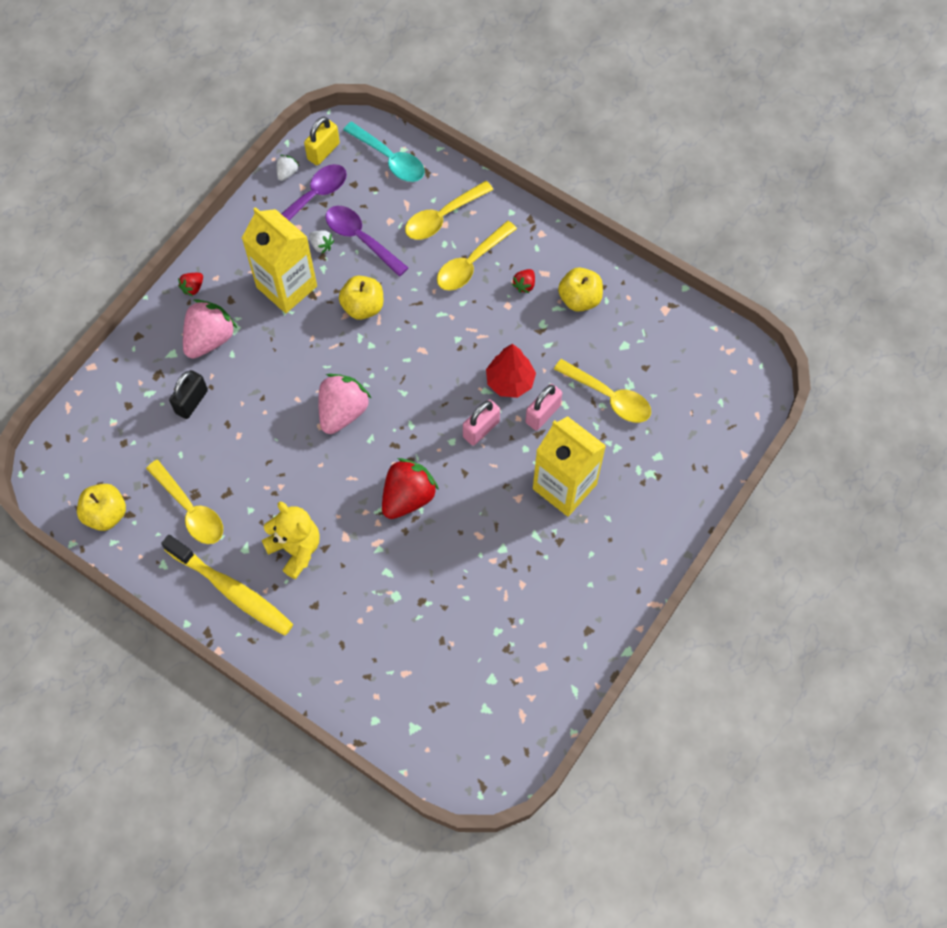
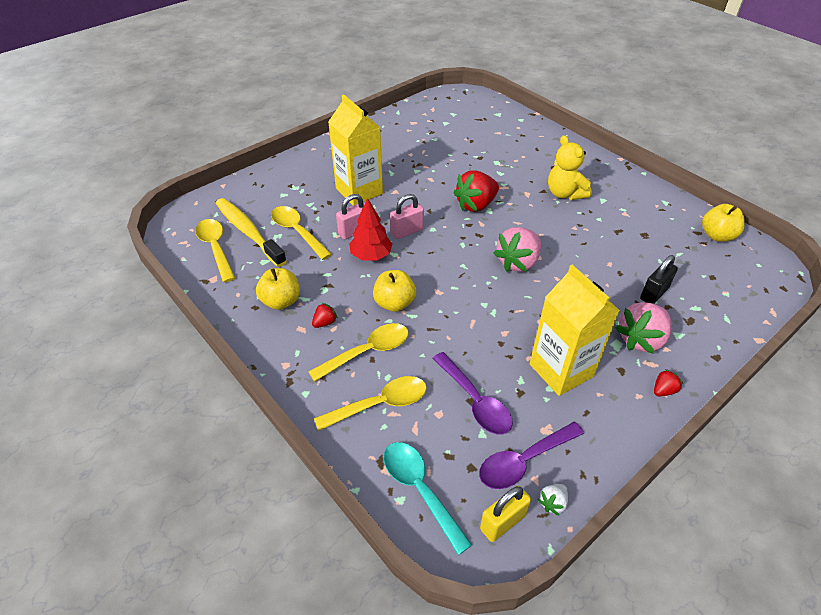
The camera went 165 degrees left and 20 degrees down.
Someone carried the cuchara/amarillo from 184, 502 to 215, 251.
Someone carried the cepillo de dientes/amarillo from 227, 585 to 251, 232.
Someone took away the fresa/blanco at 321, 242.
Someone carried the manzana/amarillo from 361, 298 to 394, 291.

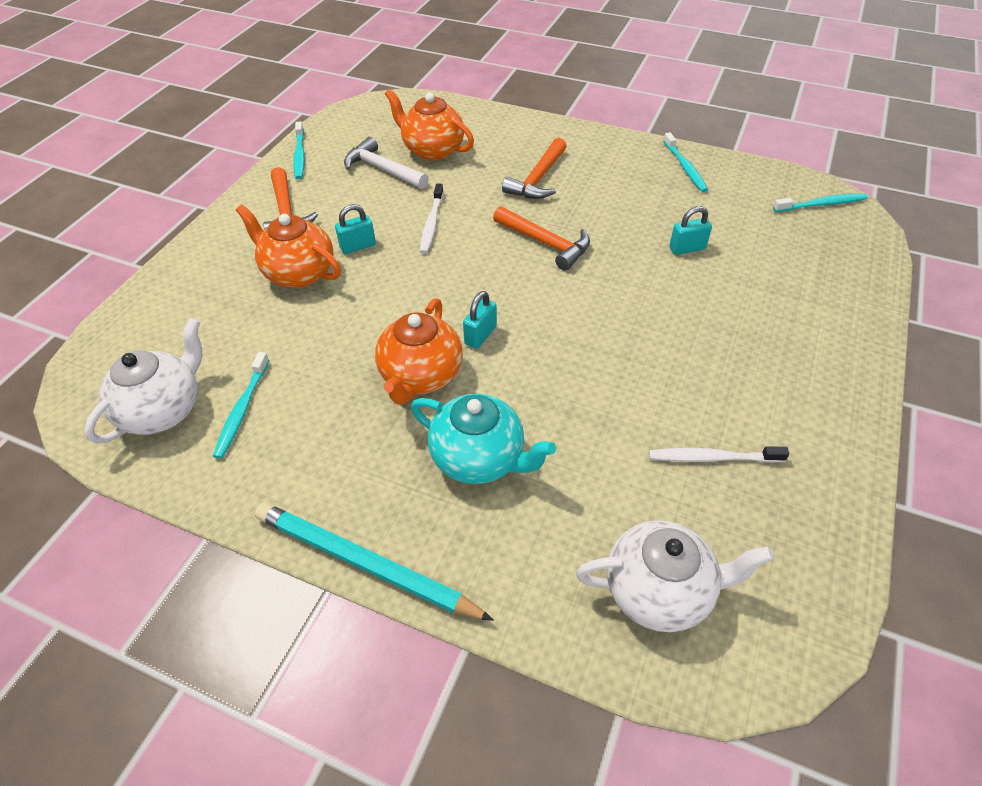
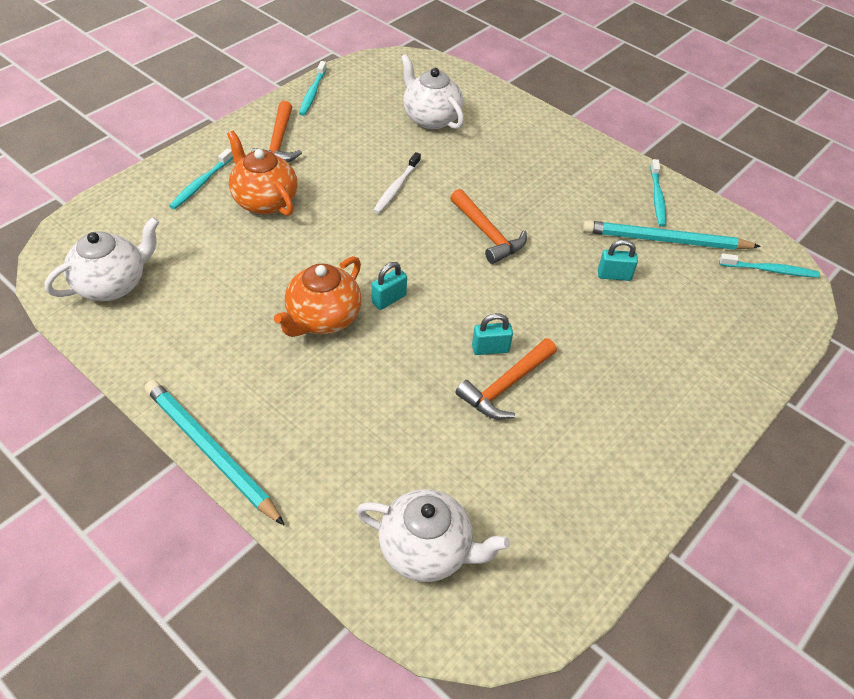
The camera went 15 degrees right and 0 degrees up.
Someone carried the cepillo de dientes/turquesa from 241, 405 to 201, 178.
Someone carried the candado/turquesa from 355, 229 to 492, 334.
Someone took away the martillo/blanco at 386, 163.
Someone repainted the tetera/naranja at 429, 124, which became the tetera/blanco at 432, 91.
Someone took away the tetera/turquesa at 483, 439.
Someone carried the martillo/naranja from 534, 168 to 506, 378.
Someone took away the cepillo de dientes/blanco at 719, 454.
Someone put down the lápiz/turquesa at 672, 235.

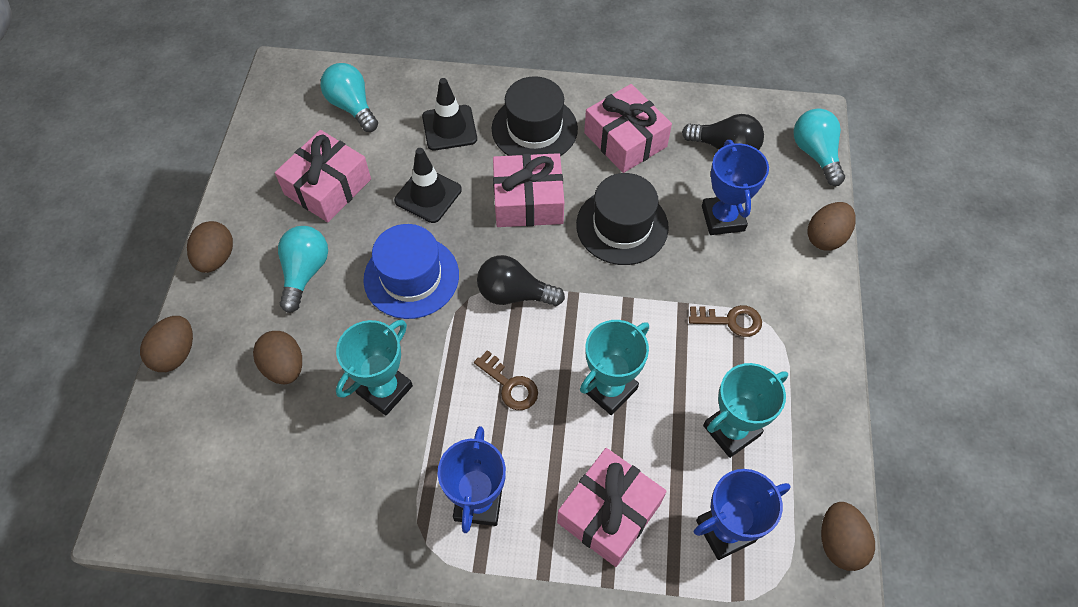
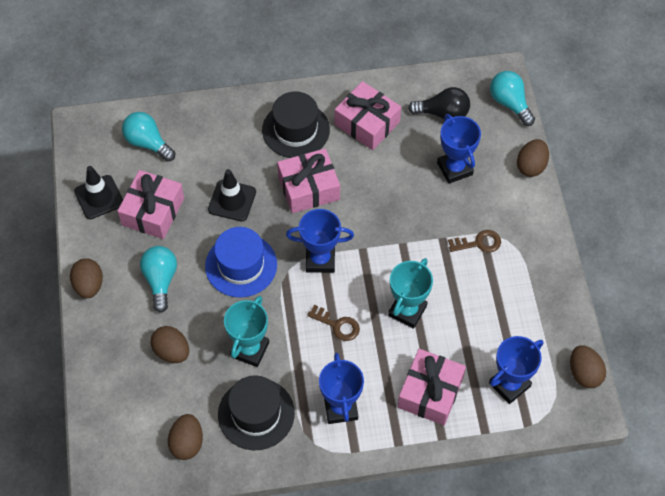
The camera went 15 degrees left and 0 degrees up.
Someone carried the huevo/marrón from 166, 344 to 185, 437.
Someone carried the cono de tráfico/negro from 449, 114 to 98, 192.
Someone swapped the bombilla/negro at 521, 280 for the trofeo/azul at 320, 241.
Someone carried the sombrero/negro from 622, 219 to 256, 412.
Someone took away the trofeo/turquesa at 745, 410.

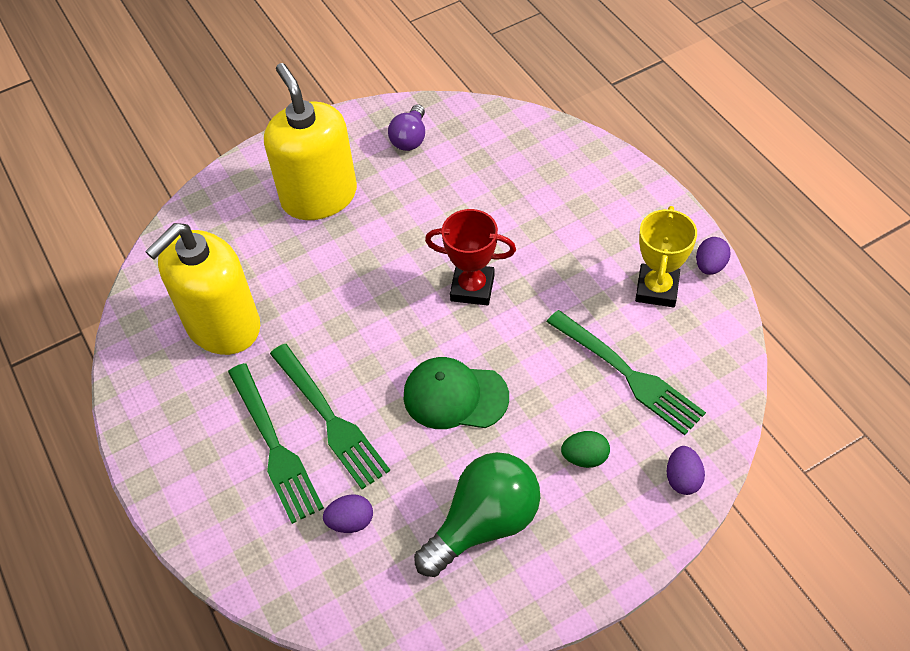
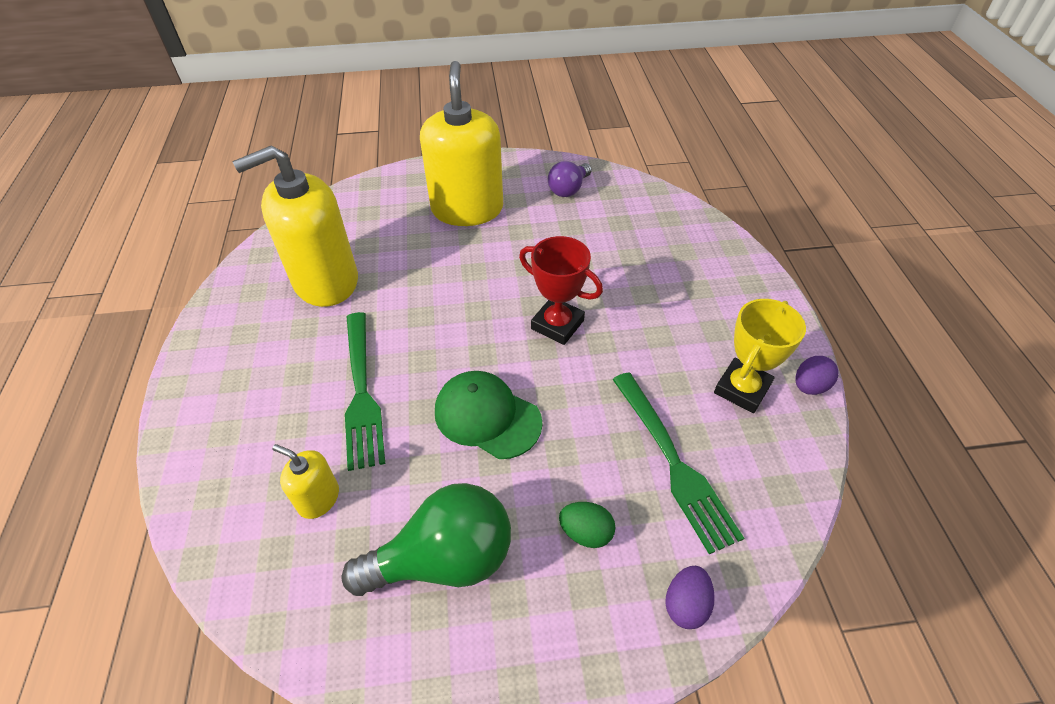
The camera went 20 degrees right and 5 degrees down.
Someone took away the tenedor/verde at 276, 443.
Someone swapped the huevo/morado at 348, 513 for the dispensador de jabón/amarillo at 305, 481.

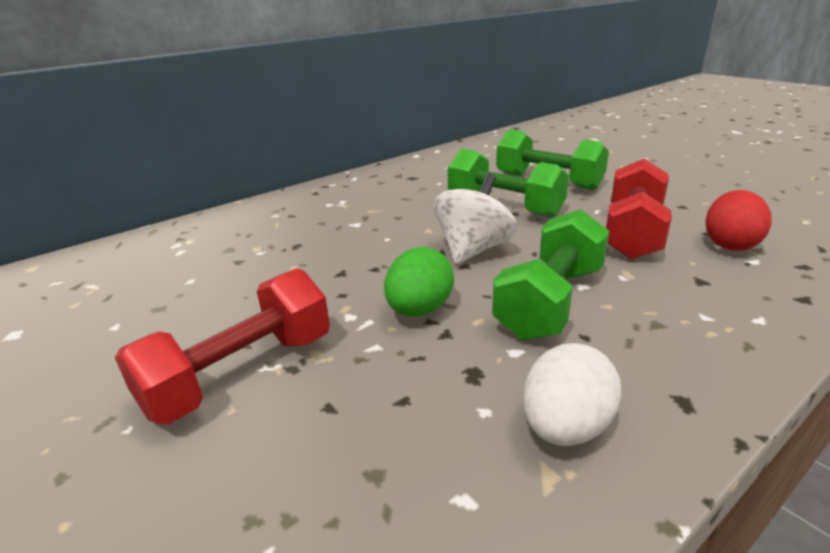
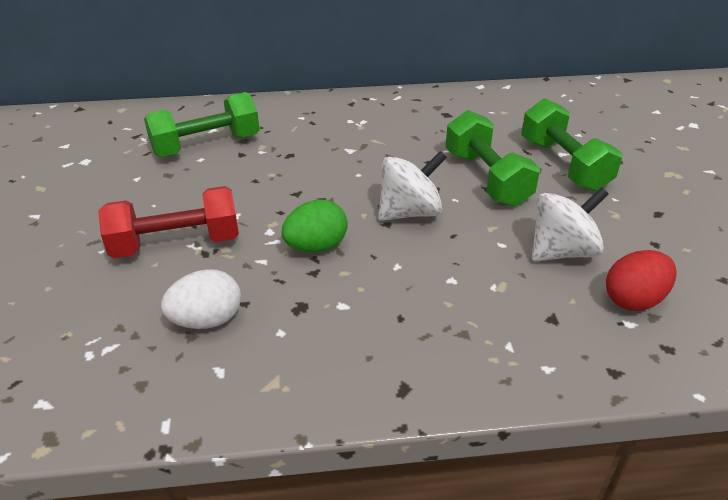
The camera went 30 degrees right and 10 degrees up.
Someone carried the mancuerna/verde from 551, 274 to 202, 124.
Someone carried the huevo/blanco from 572, 394 to 201, 299.
Someone swapped the mancuerna/rojo at 639, 208 for the peonza/blanco at 570, 224.

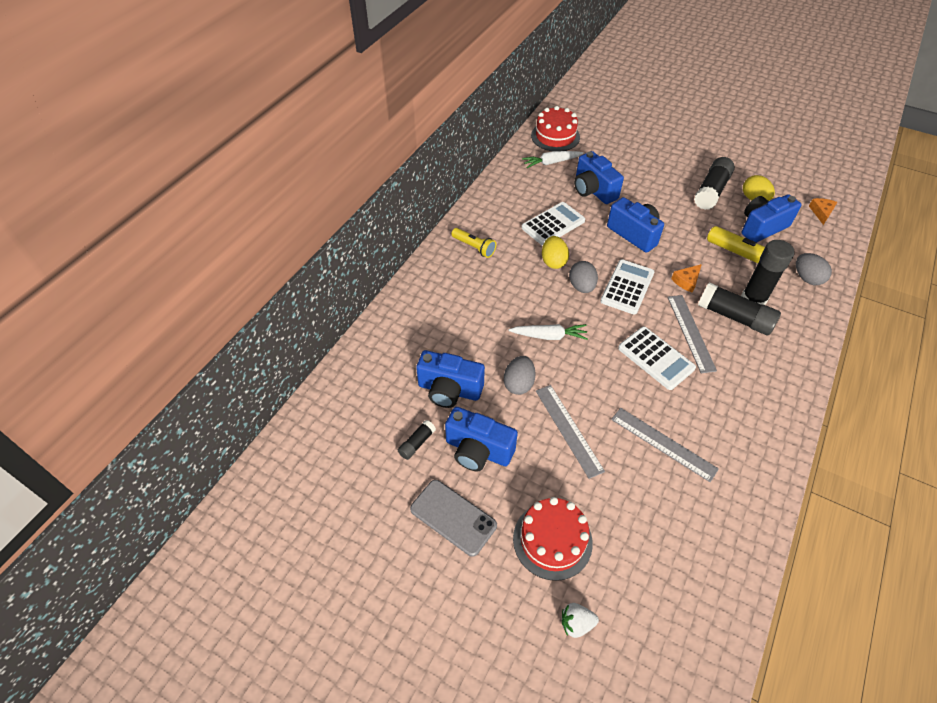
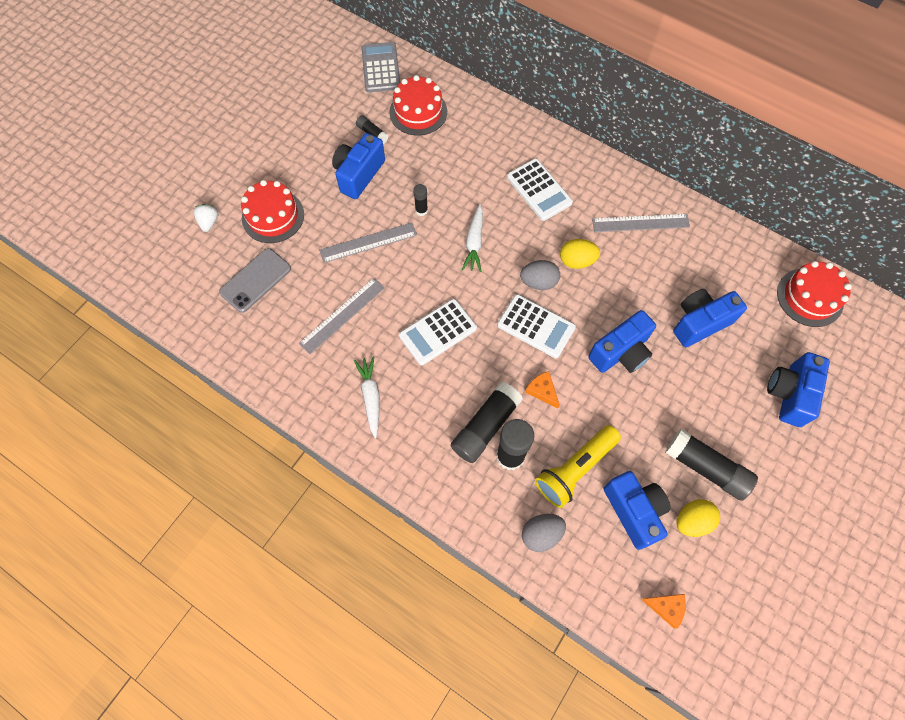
The camera went 95 degrees right and 15 degrees up.
Someone carried the móvil/gris from 453, 518 to 255, 280.
Someone carried the cámara/azul from 450, 379 to 798, 389.
Someone took away the lámpara de mano/amarillo at 473, 243.
Someone swapped the huevo/gris at 520, 375 for the barra de pegamento/negro at 420, 200.
Someone carried the zanahoria/blanco from 552, 159 to 367, 397.
Someone carried the calculadora/blanco from 553, 224 to 540, 190.
Someone carried the regla/gris from 692, 334 to 641, 223.
Someone put down the calculadora/gris at 380, 67.
Someone put down the tarta/rojo at 418, 105.

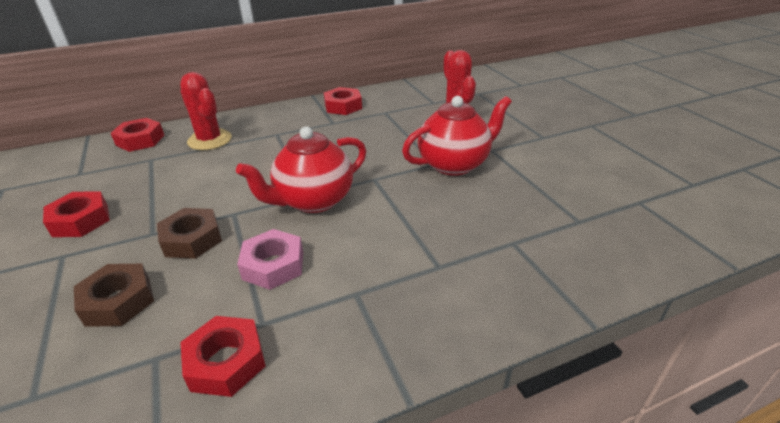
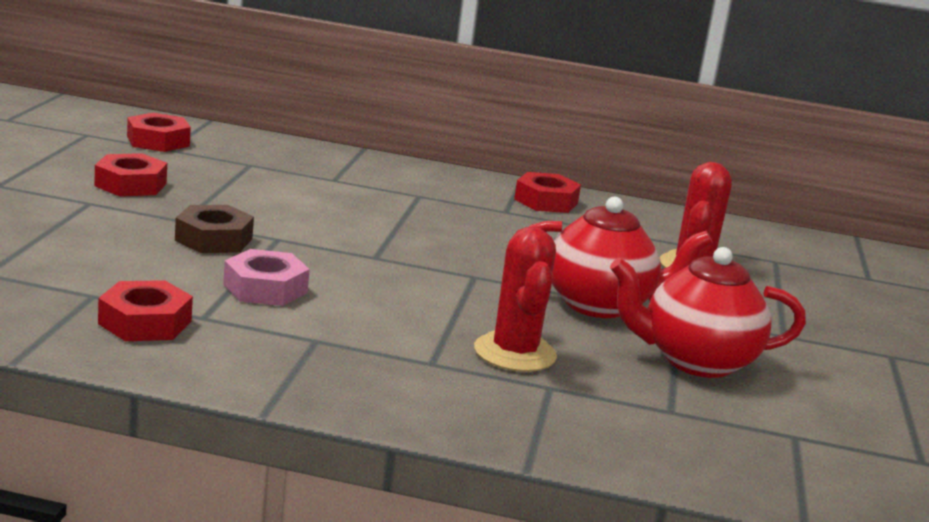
The camera went 30 degrees right and 15 degrees down.
Someone took away the tuerca/marrón at 114, 295.
Someone carried the tuerca/rojo from 137, 135 to 159, 132.
Someone carried the cactus/rojo from 206, 111 to 515, 299.
Someone carried the tetera/rojo from 301, 170 to 708, 312.

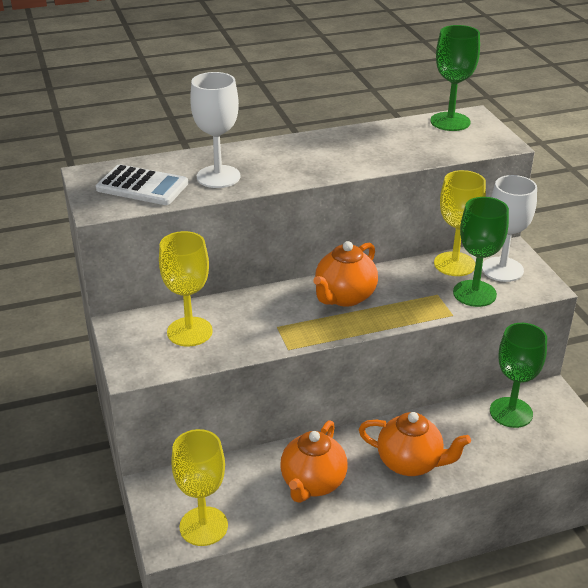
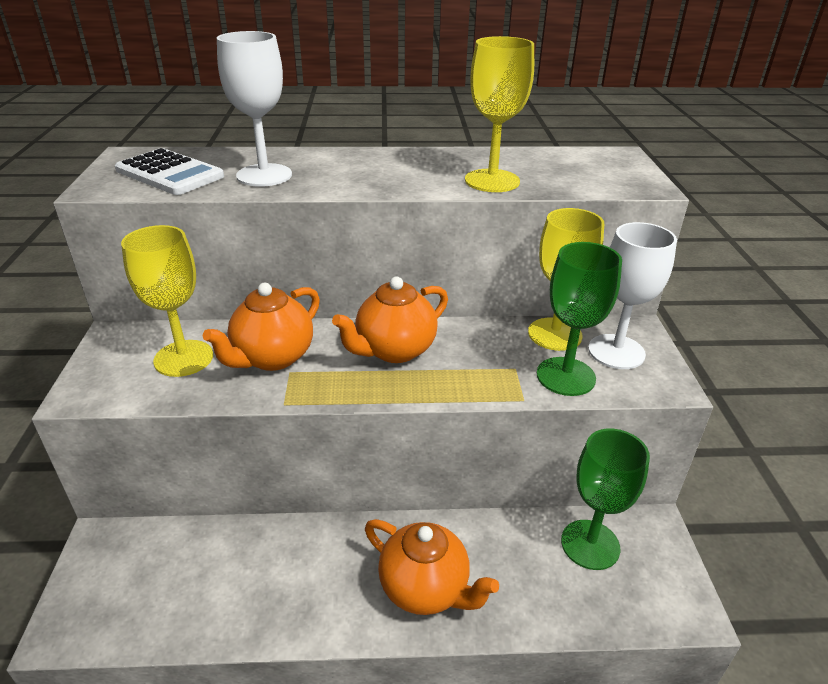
The camera went 15 degrees right and 0 degrees up.
Someone carried the copa/amarillo from 199, 487 to 499, 114.
Someone carried the tetera/naranja from 314, 461 to 261, 327.
Someone took away the copa/verde at 455, 78.

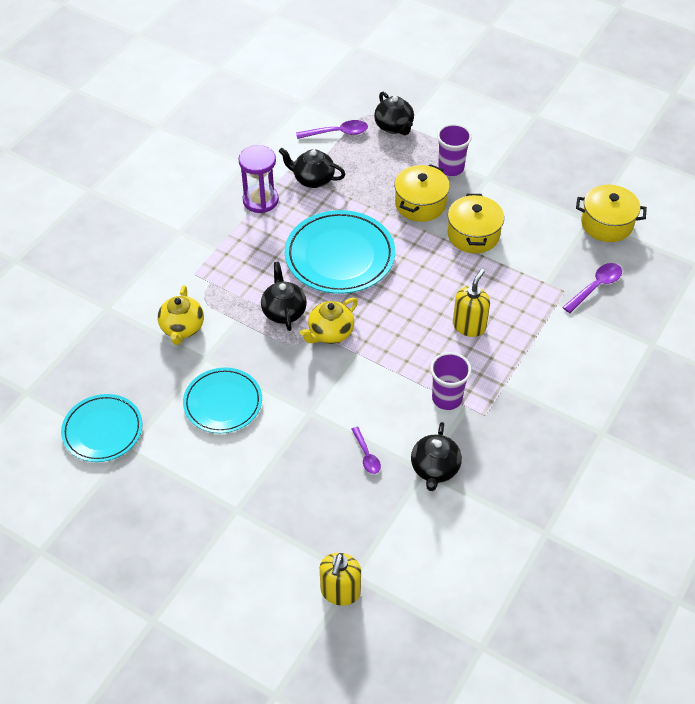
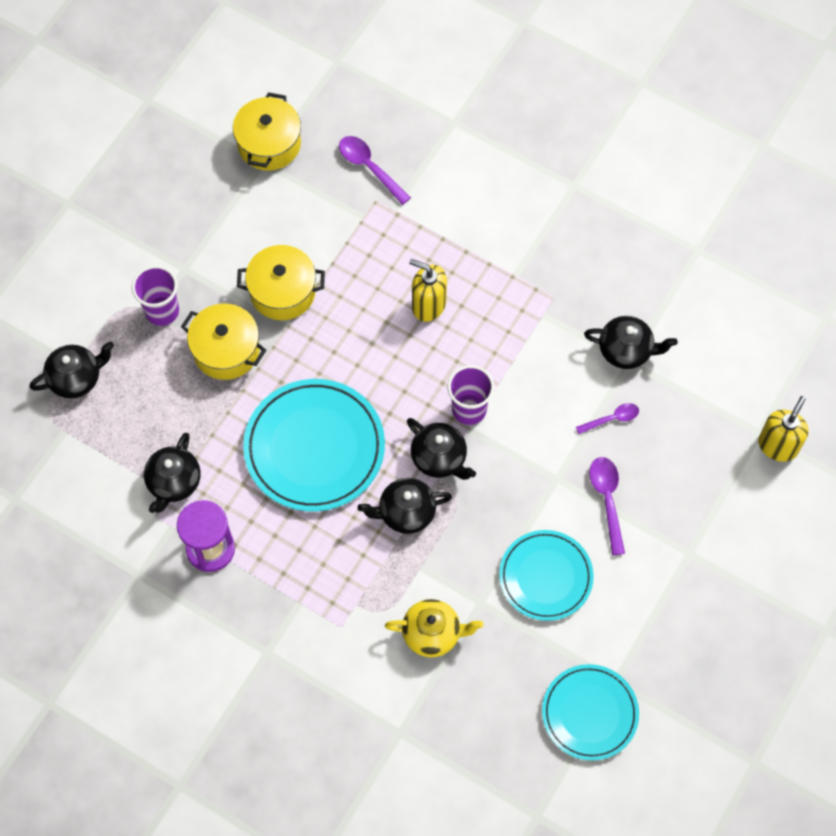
The camera went 90 degrees left and 15 degrees up.
Someone carried the cuchara/morado from 332, 129 to 607, 506.
Someone repainted the tetera/amarillo at 329, 321, which became the tetera/negro at 441, 449.
Someone rotated the dispensador de jabón/amarillo at 340, 579 by 75 degrees counterclockwise.
Someone carried the vaso/morado from 450, 381 to 470, 395.

